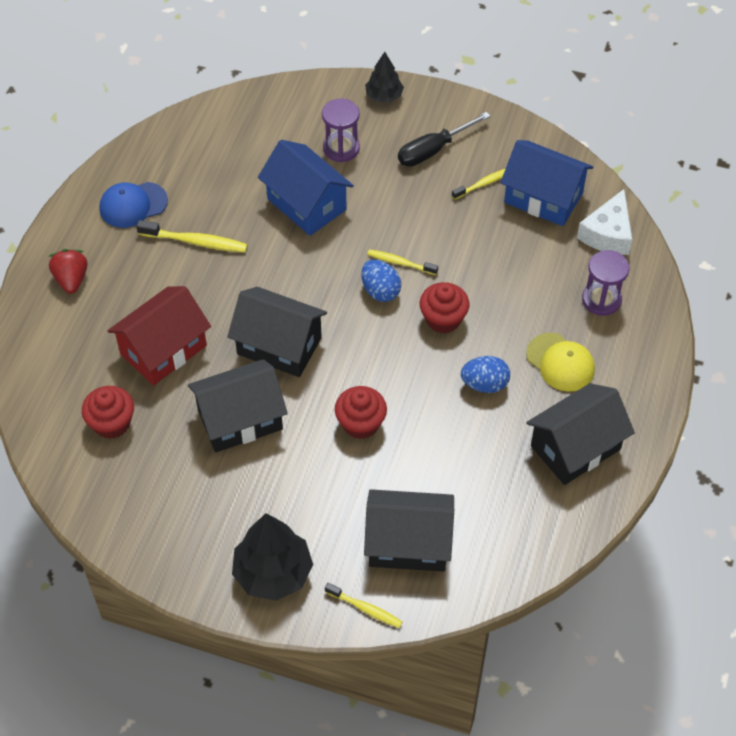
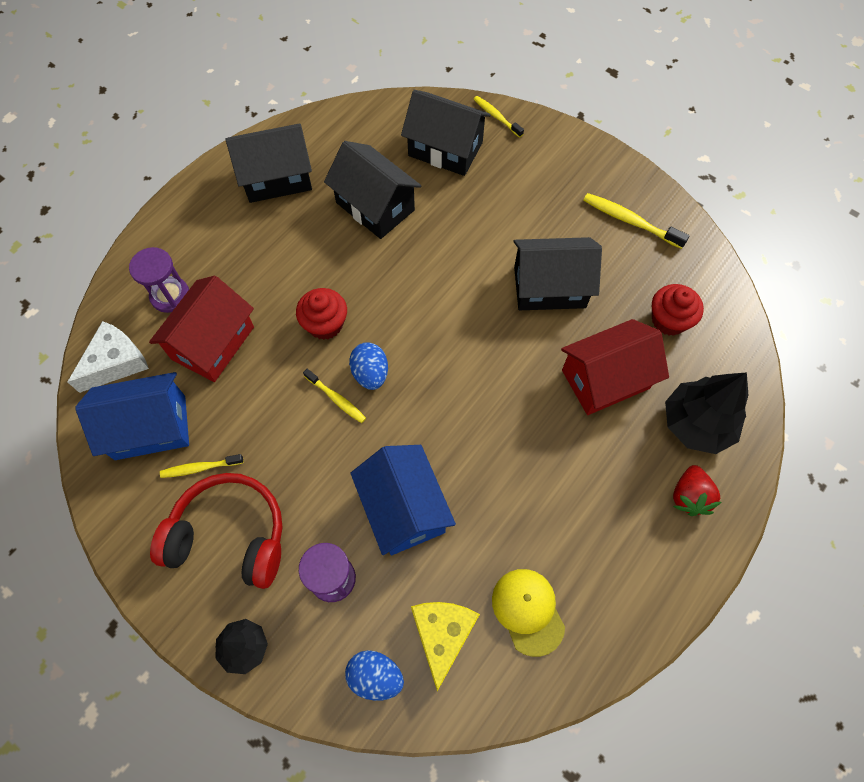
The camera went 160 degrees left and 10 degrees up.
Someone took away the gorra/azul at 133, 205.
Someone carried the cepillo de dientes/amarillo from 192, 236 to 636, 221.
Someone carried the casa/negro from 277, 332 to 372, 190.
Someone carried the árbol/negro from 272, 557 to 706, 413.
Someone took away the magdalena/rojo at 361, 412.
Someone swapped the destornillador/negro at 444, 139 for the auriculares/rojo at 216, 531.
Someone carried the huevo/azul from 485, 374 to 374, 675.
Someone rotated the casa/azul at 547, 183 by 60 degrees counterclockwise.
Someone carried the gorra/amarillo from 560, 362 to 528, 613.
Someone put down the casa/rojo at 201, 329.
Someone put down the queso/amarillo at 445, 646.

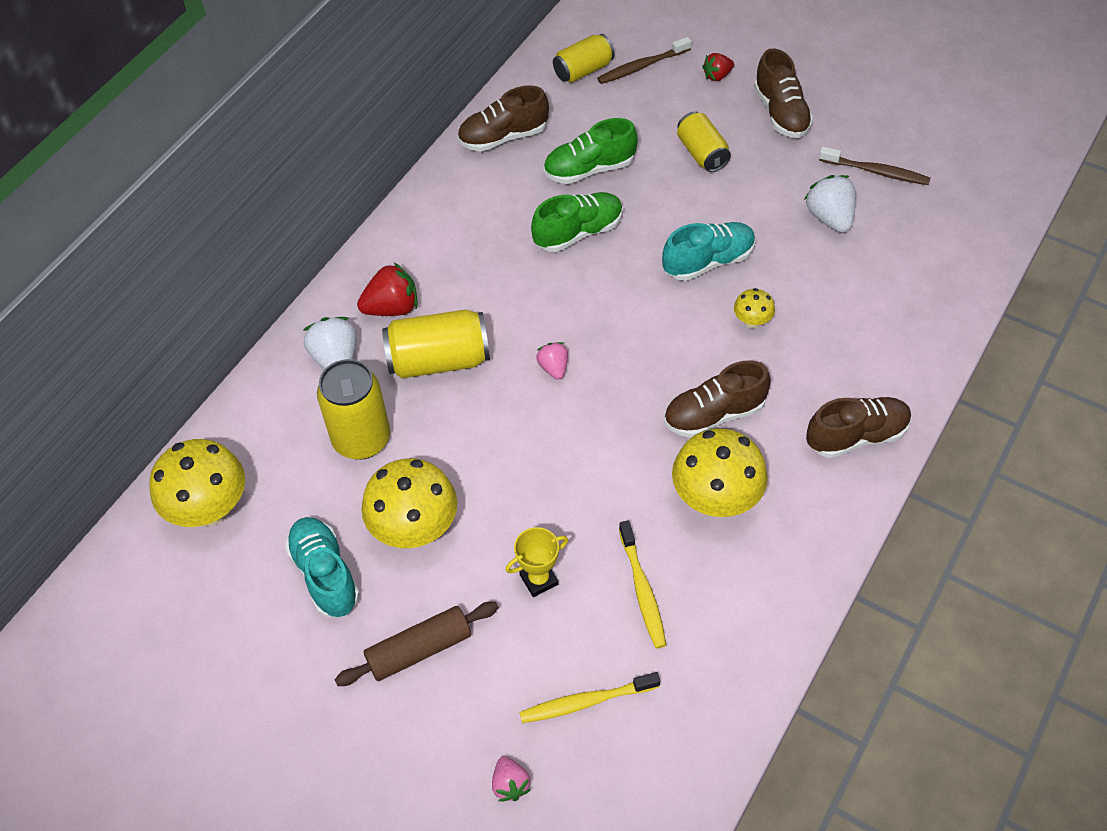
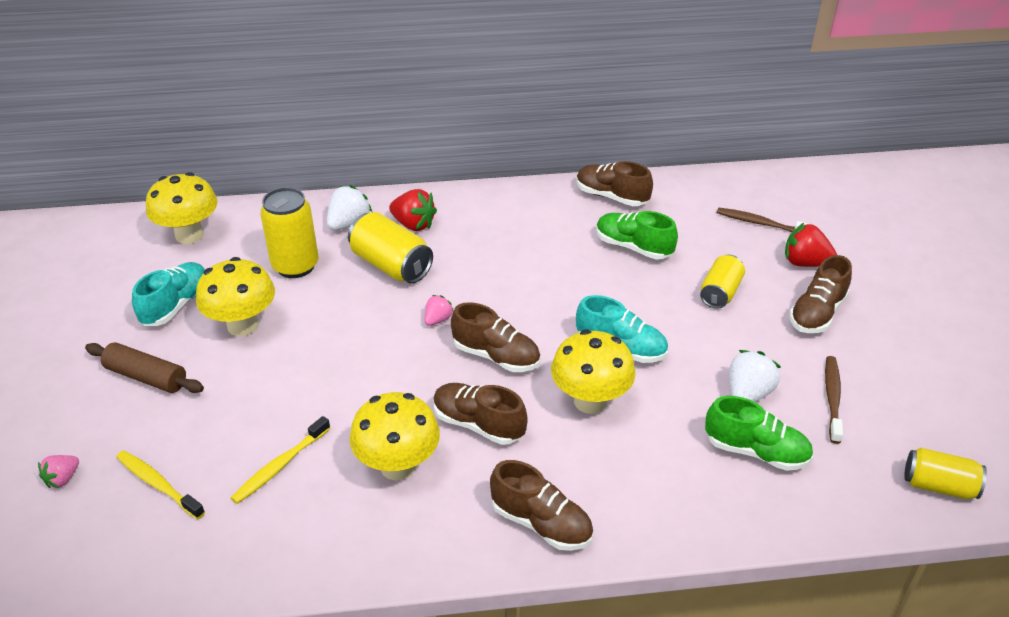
The camera went 50 degrees right and 15 degrees down.
Someone took away the trofeo/amarillo at 537, 562.
Someone carried the zapato/verde from 577, 222 to 759, 433.
Someone carried the lata/amarillo from 583, 58 to 945, 473.
Someone scaled the fresa/rojo at 718, 67 by 1.66.
Someone scaled the seta/amarillo at 754, 308 by 2.09.
Someone rotated the cepillo de dientes/marrón at 875, 166 by 150 degrees counterclockwise.
Someone put down the zapato/marrón at 496, 337.

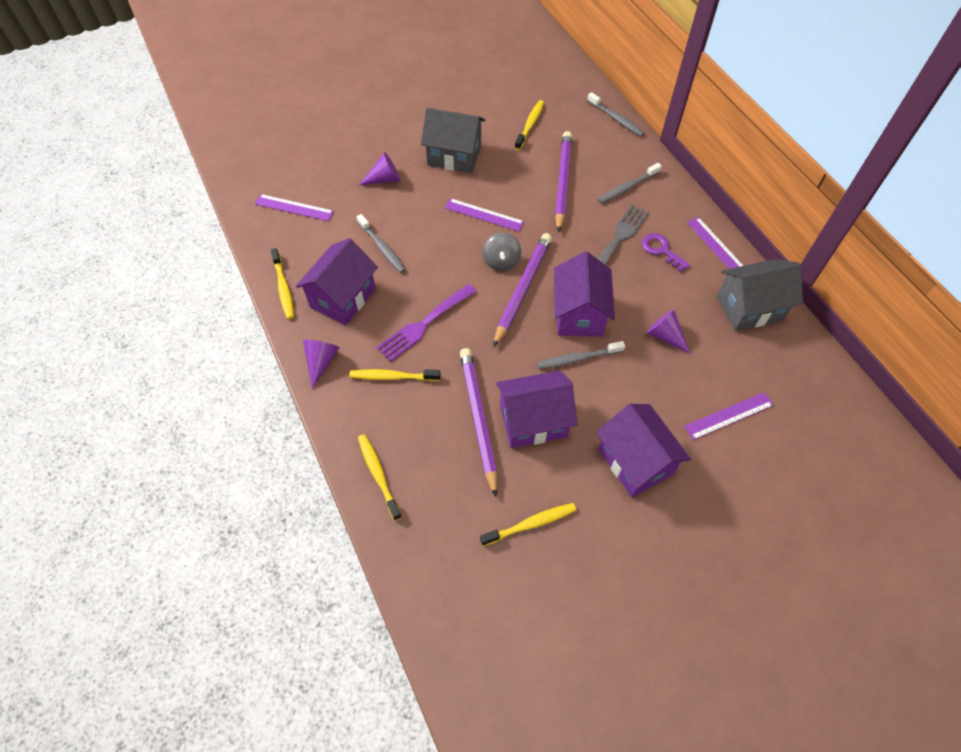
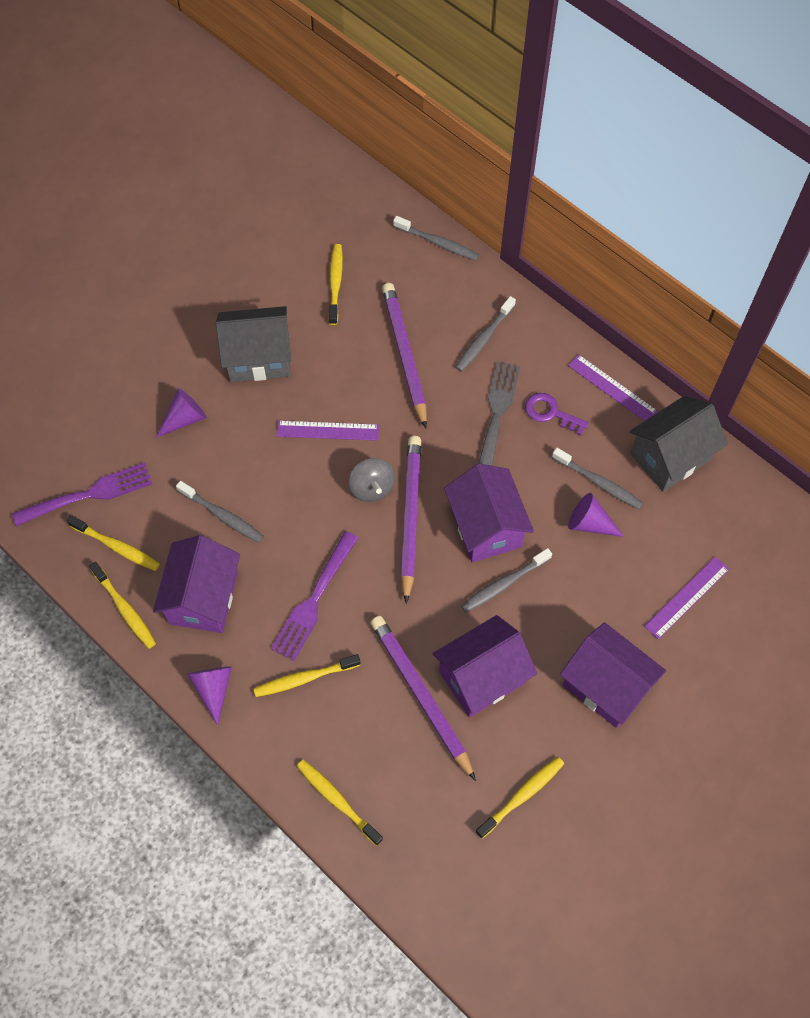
The camera went 20 degrees left and 5 degrees up.
Someone swapped the regla/morado at 294, 207 for the tenedor/morado at 82, 494.
Someone put down the cepillo de dientes/amarillo at 113, 543.
Someone put down the cepillo de dientes/gris at 597, 478.

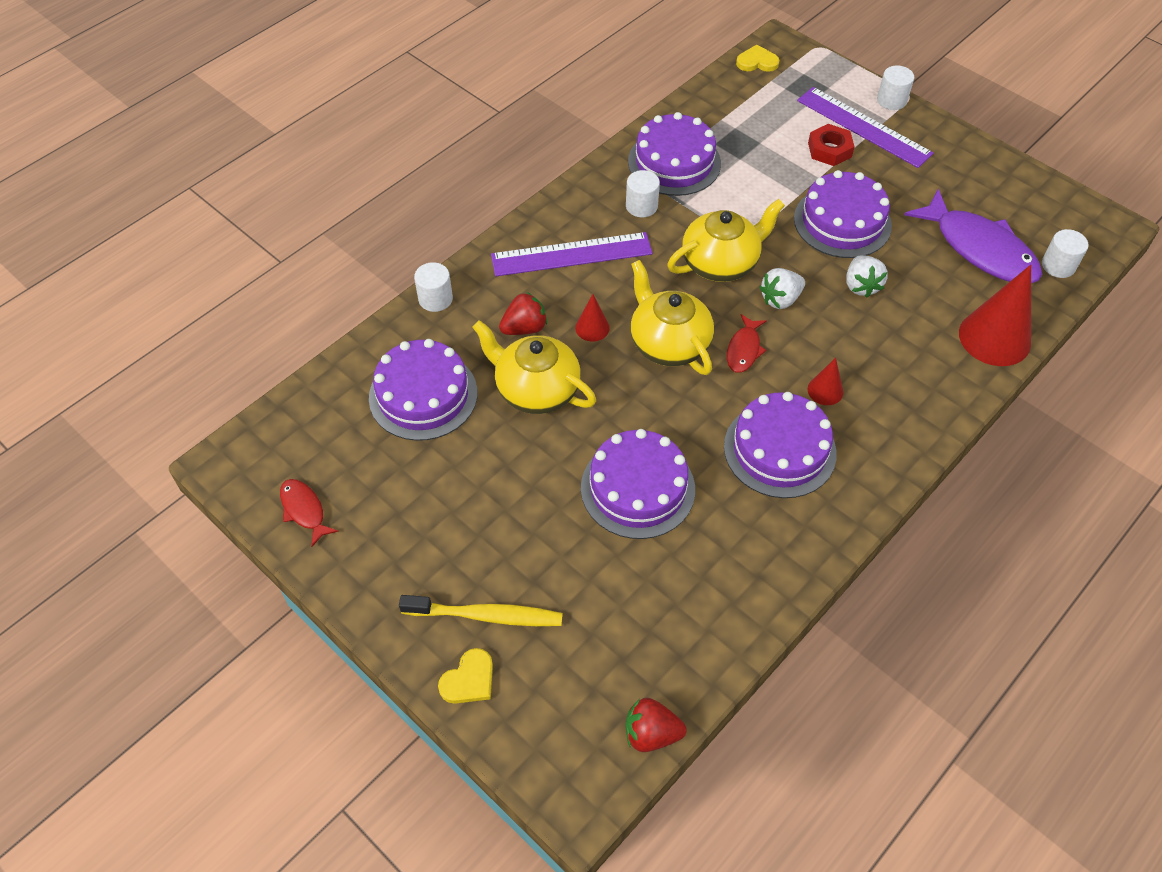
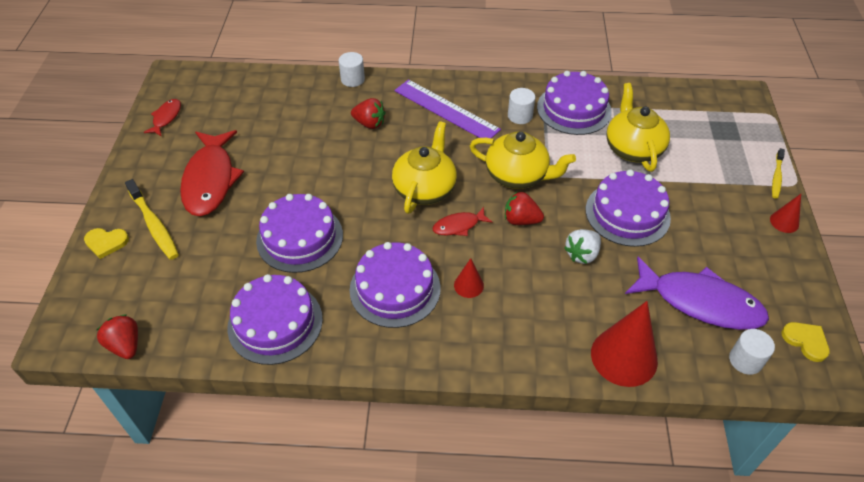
The camera went 50 degrees right and 5 degrees down.
Someone carried the tarta/morado from 423, 390 to 275, 319.
Someone carried the tetera/amarillo from 534, 367 to 638, 127.
Someone carried the cono/rojo from 592, 318 to 785, 213.
Someone carried the corazón/amarillo from 757, 58 to 806, 342.
Someone repainted the fresa/blanco at 782, 288, which became the fresa/rojo at 524, 208.
Someone took away the regla/morado at 865, 127.
Someone took away the tuerca/rojo at 831, 145.
Someone swapped the cilindro/blanco at 895, 88 for the cepillo de dientes/amarillo at 778, 173.
Someone rotated the pez/morado at 973, 236 by 75 degrees counterclockwise.
Someone put down the pez/rojo at 212, 173.

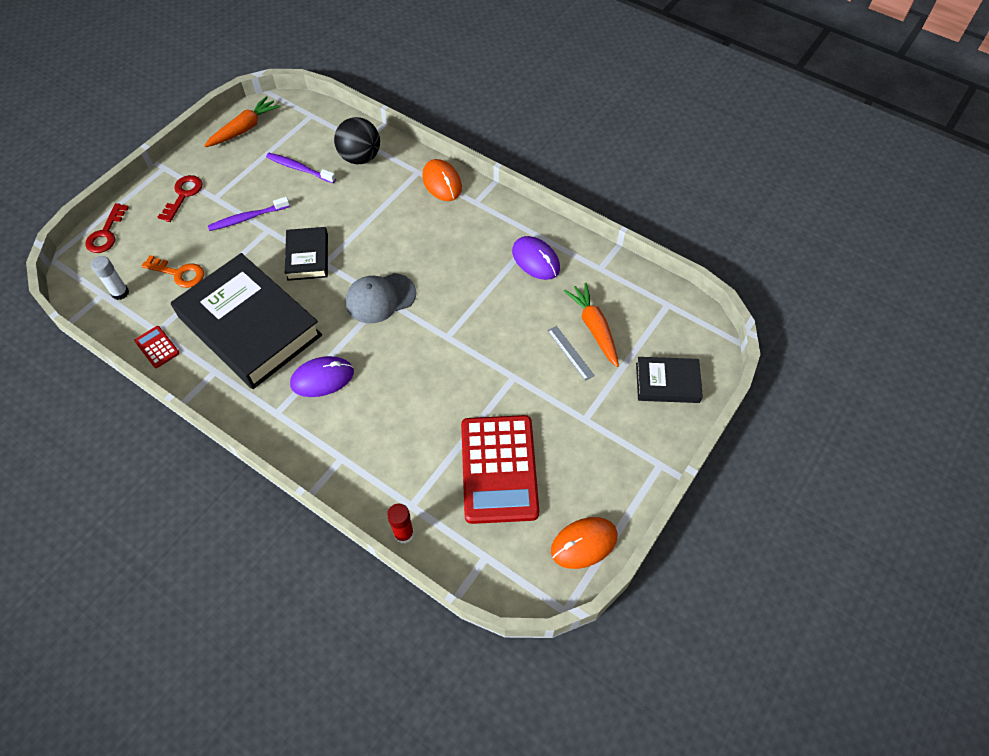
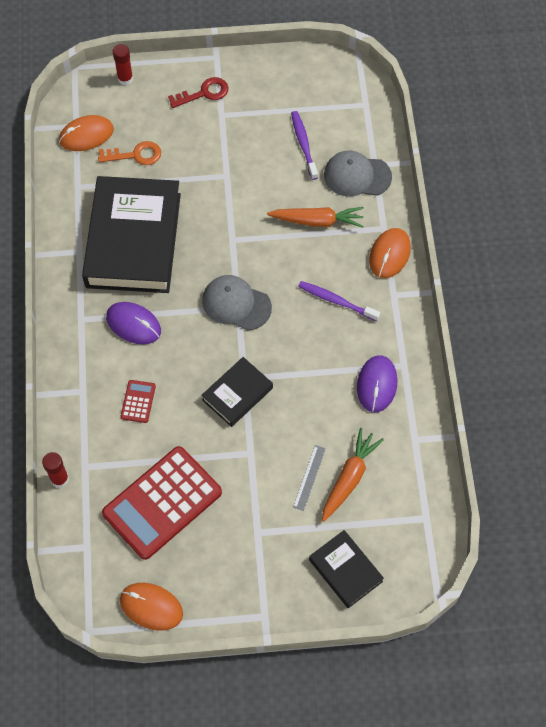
The camera went 50 degrees right and 5 degrees up.
Someone swapped the llave/rojo at 107, 228 for the barra de pegamento/rojo at 123, 64.
Someone swapped the barra de pegamento/blanco at 110, 278 for the ratón/naranja at 86, 133.
Someone carried the calculadora/rojo from 157, 347 to 138, 401.
Someone rotated the llave/naranja at 173, 271 by 75 degrees counterclockwise.
Someone carried the zanahoria/naranja from 242, 121 to 315, 217.
Someone carried the cepillo de dientes/morado from 249, 214 to 339, 301.
Someone carried the libro/negro from 306, 254 to 237, 392.
Someone swapped the pelota/negro at 357, 140 for the gorra/gris at 358, 174.

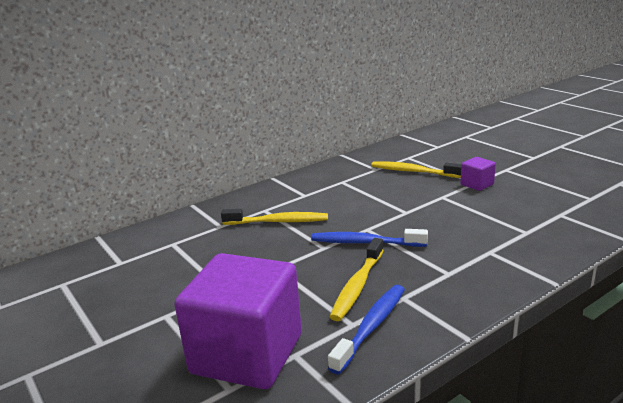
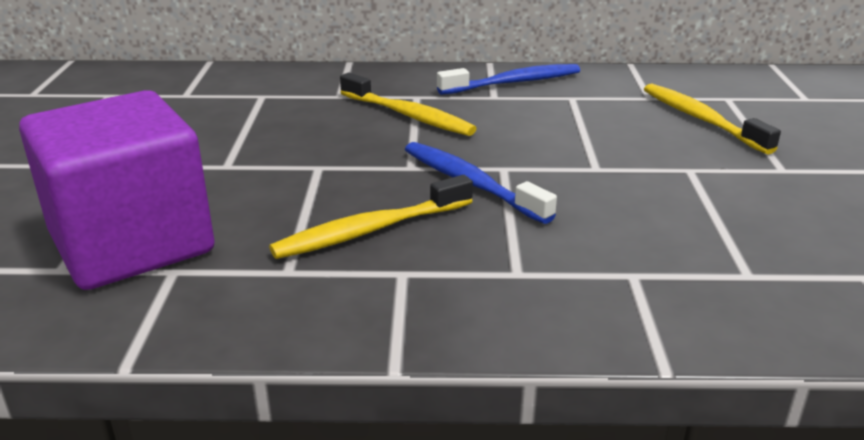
The camera went 35 degrees right and 5 degrees up.
Someone carried the cepillo de dientes/azul from 366, 330 to 508, 79.
Someone took away the cubo/morado at 478, 174.

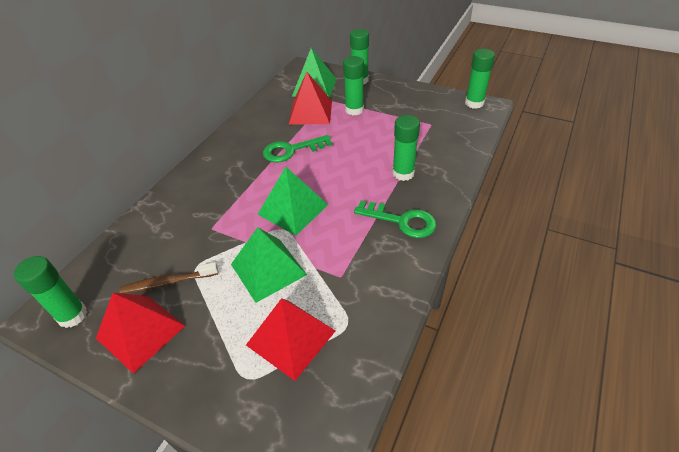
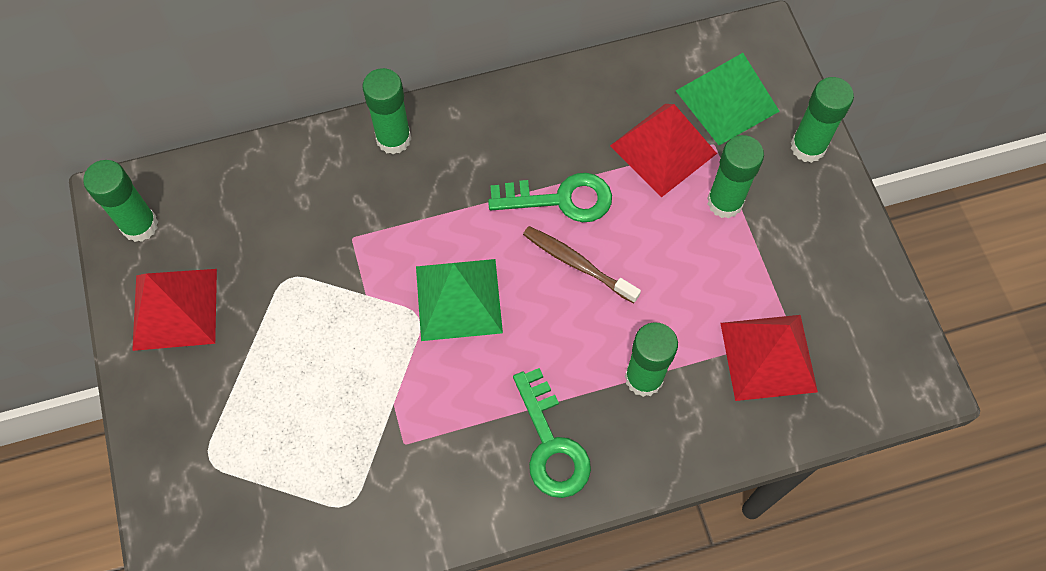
The camera went 45 degrees right and 20 degrees up.
Someone carried the cepillo de dientes/marrón from 168, 278 to 582, 265.
Someone took away the pirámide/verde at 269, 265.
Someone carried the pirámide/rojo from 290, 339 to 769, 358.
Someone rotated the llave/verde at 297, 149 by 150 degrees clockwise.
Someone carried the barra de pegamento/verde from 480, 79 to 386, 111.

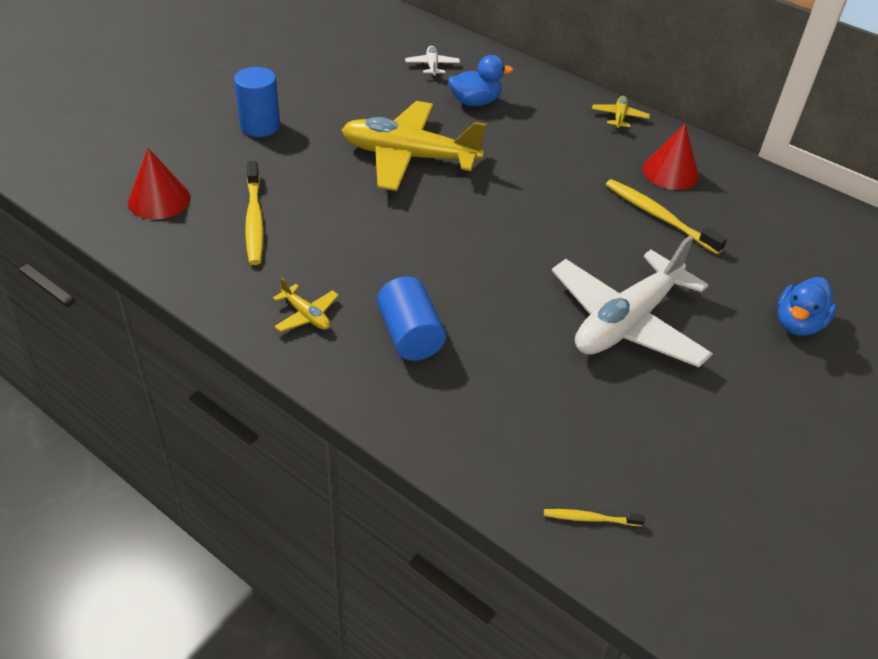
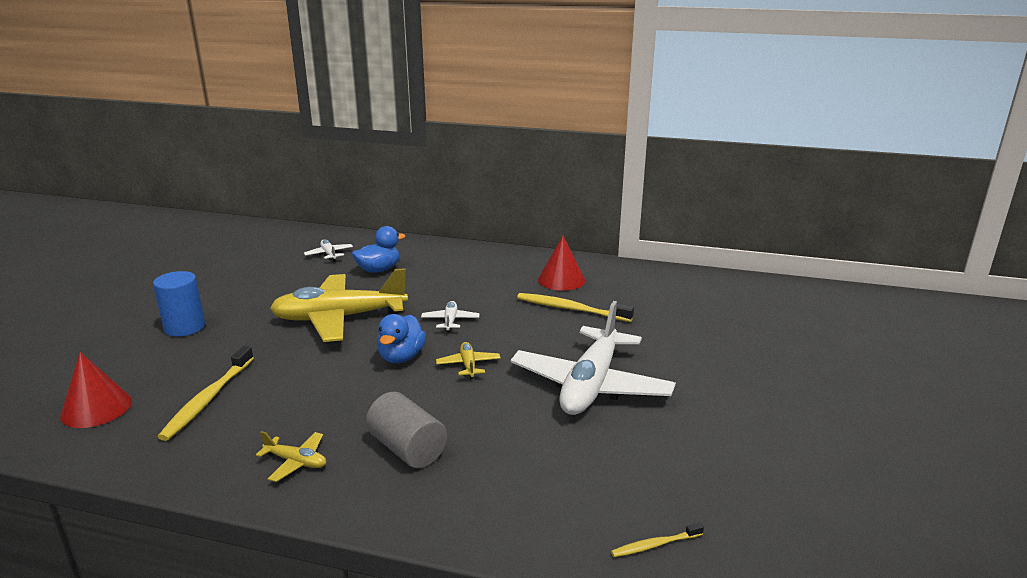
The camera went 20 degrees left and 20 degrees down.
Someone rotated the cepillo de dientes/amarillo at 254, 213 by 45 degrees clockwise.
Someone repainted the cilindro/azul at 411, 318, which became the cilindro/gris at 406, 430.
Someone carried the avión/amarillo from 621, 113 to 468, 360.
Someone carried the pato/azul from 807, 306 to 401, 338.
Someone put down the avión/blanco at 450, 317.

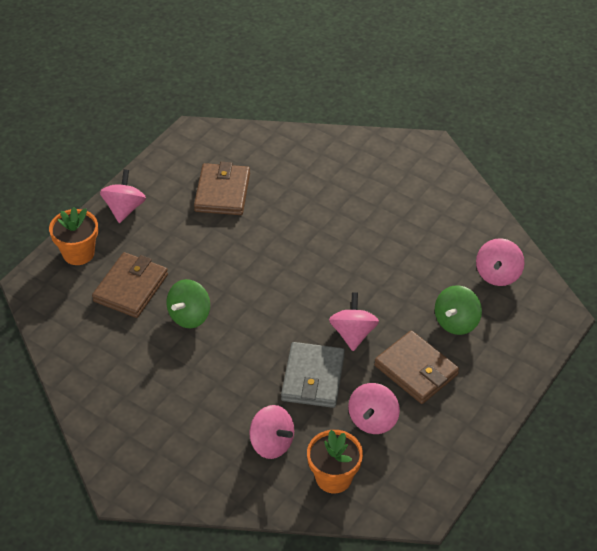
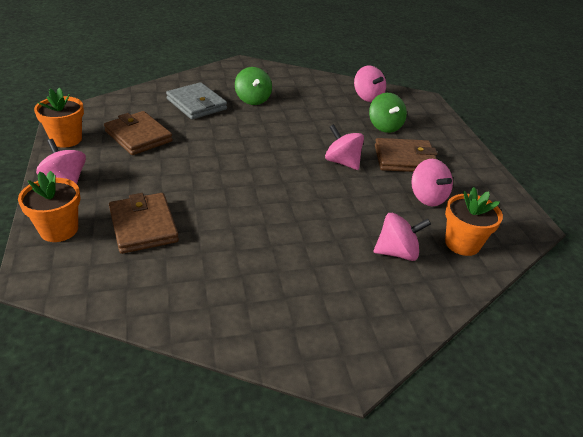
The camera went 50 degrees left and 10 degrees down.
Someone carried the peonza/verde from 188, 303 to 253, 86.
Someone carried the cartera/gris from 313, 375 to 196, 101.
Someone put down the maceta/naranja at 59, 117.

